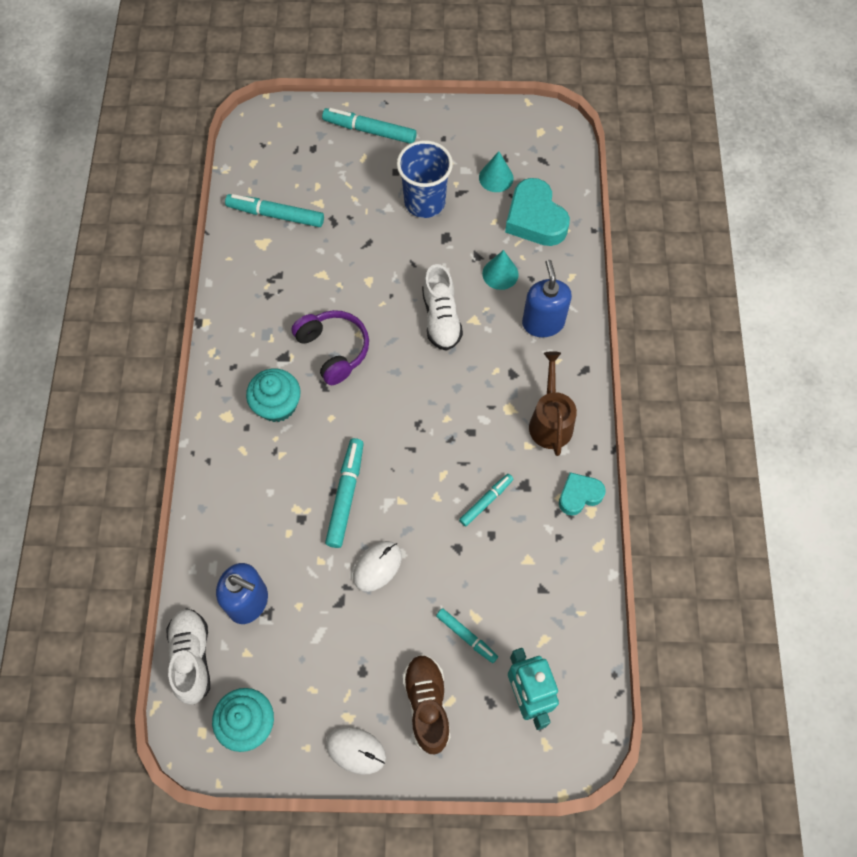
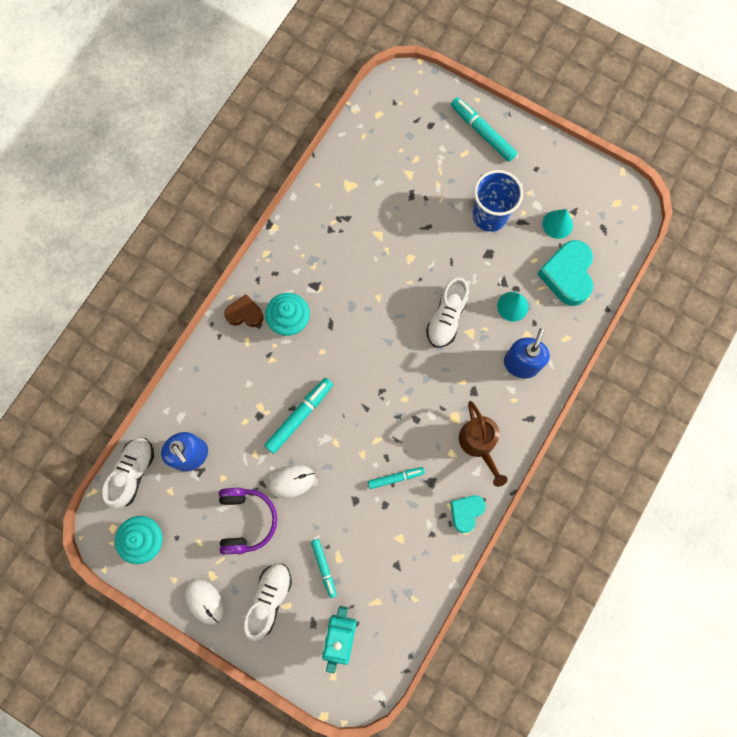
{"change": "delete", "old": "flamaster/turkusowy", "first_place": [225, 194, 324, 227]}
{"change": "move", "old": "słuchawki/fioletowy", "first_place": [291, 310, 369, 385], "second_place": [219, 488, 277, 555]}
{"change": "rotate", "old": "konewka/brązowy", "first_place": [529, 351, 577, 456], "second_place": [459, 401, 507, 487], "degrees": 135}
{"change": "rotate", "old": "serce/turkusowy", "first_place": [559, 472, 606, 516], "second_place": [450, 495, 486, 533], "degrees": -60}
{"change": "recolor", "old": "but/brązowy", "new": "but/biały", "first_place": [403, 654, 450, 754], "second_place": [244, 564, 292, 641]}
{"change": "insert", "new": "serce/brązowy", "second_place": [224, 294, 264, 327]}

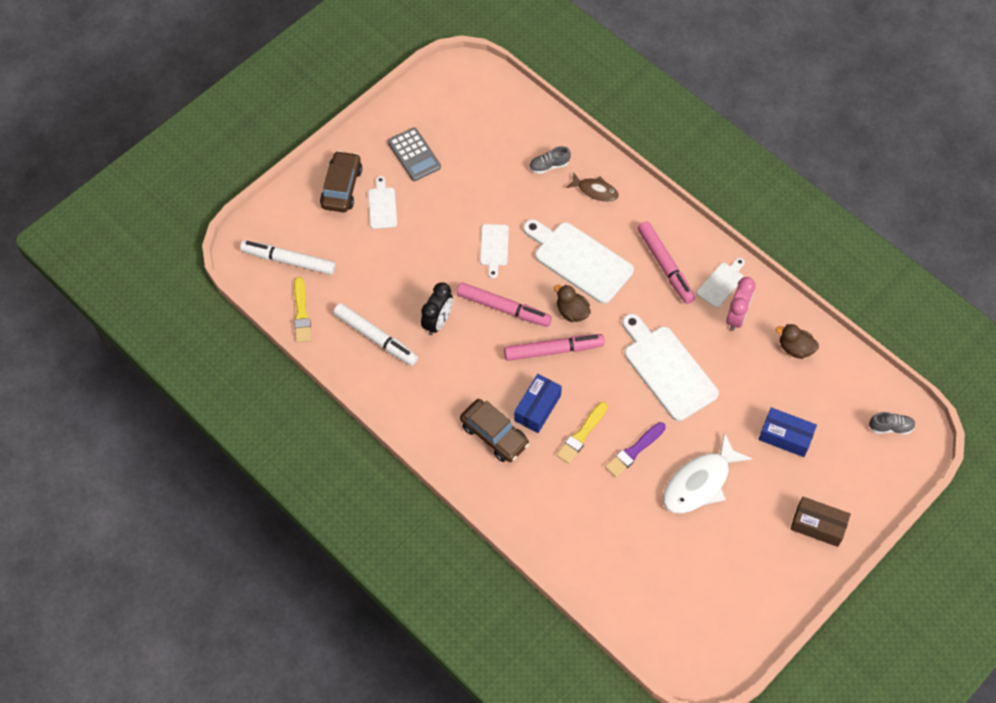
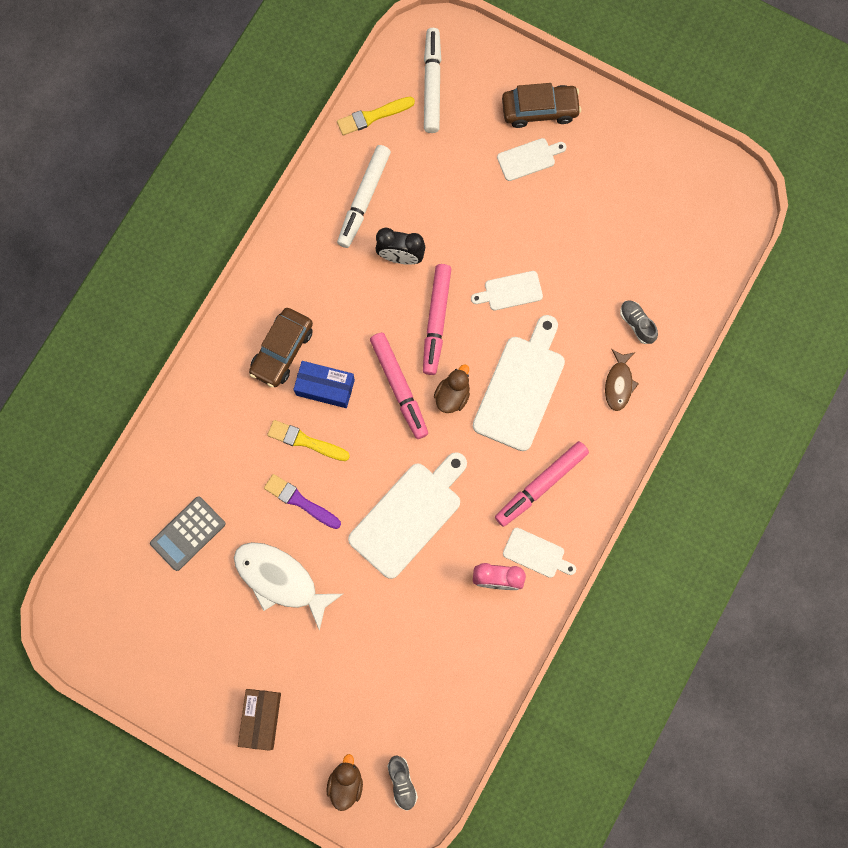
{"change": "move", "old": "kalkulator/szary", "first_place": [388, 127, 441, 181], "second_place": [150, 496, 225, 571]}
{"change": "move", "old": "kaczka/brązowy", "first_place": [776, 324, 819, 359], "second_place": [326, 754, 363, 811]}
{"change": "delete", "old": "pudełko/niebieski", "first_place": [758, 407, 817, 457]}

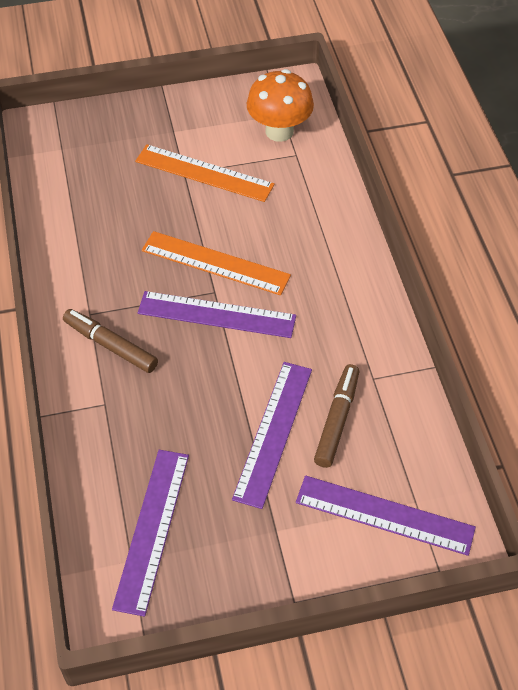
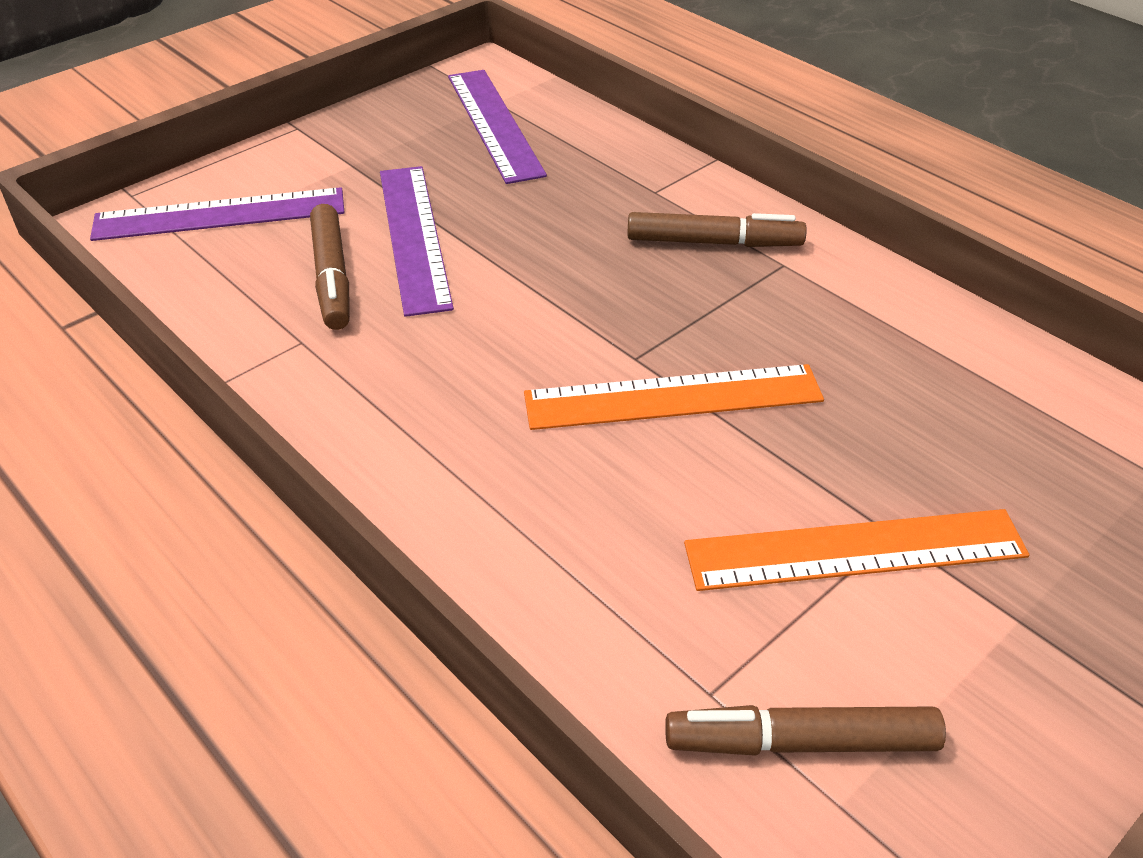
{"change": "replace", "old": "grzyb/pomarańczowy", "new": "flamaster/brązowy", "first_place": [247, 69, 314, 142], "second_place": [665, 705, 946, 756]}
{"change": "delete", "old": "linijka/fioletowy", "first_place": [138, 291, 296, 338]}

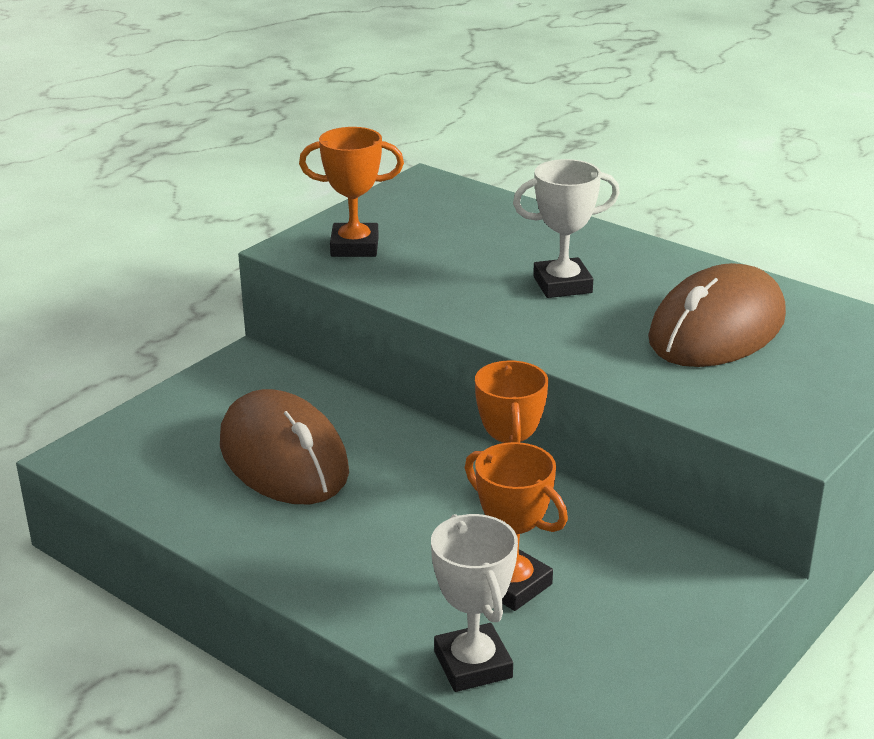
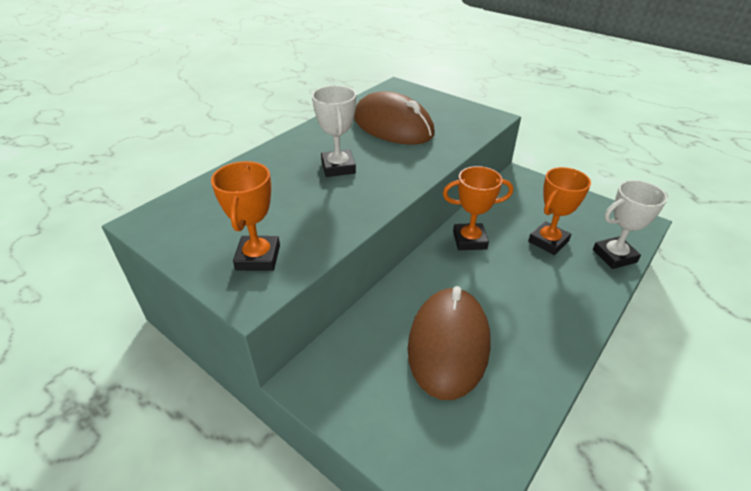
{"change": "rotate", "old": "myszka/brązowy", "first_place": [220, 389, 349, 504], "second_place": [408, 286, 491, 400], "degrees": -45}

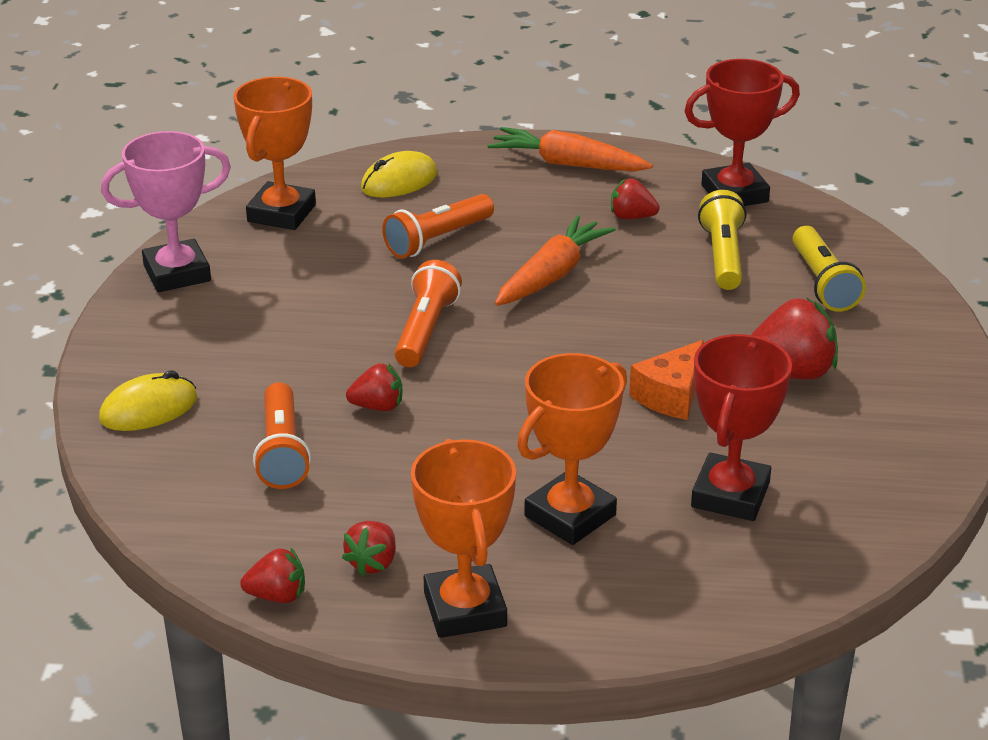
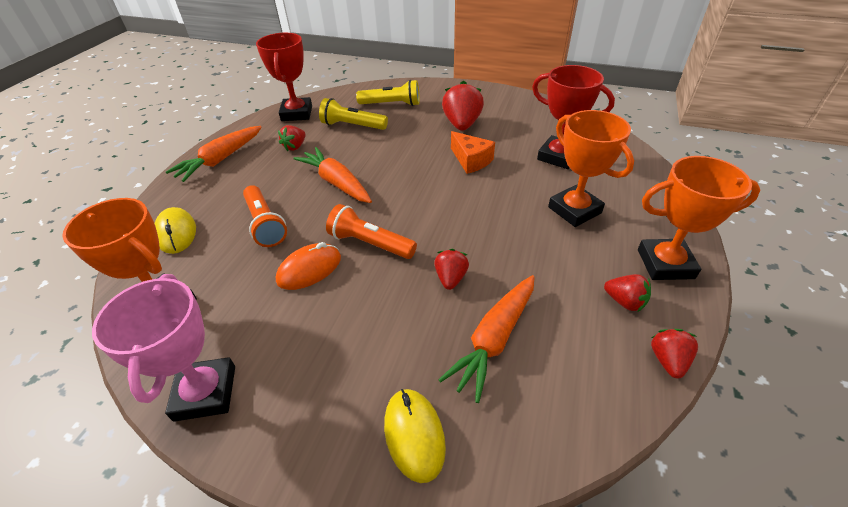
{"change": "replace", "old": "latarka/pomarańczowy", "new": "marchewka/pomarańczowy", "first_place": [253, 382, 311, 489], "second_place": [439, 275, 535, 403]}
{"change": "insert", "new": "myszka/pomarańczowy", "second_place": [276, 242, 341, 290]}

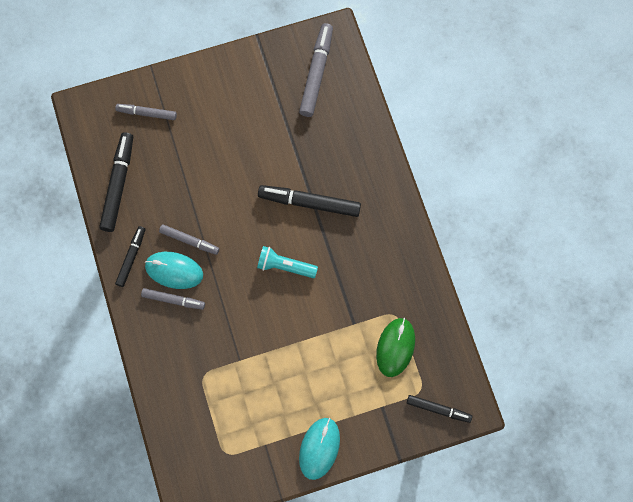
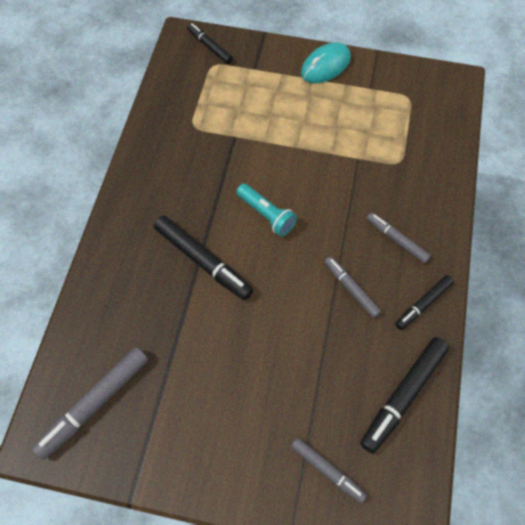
{"change": "delete", "old": "myszka/turkusowy", "first_place": [145, 252, 203, 289]}
{"change": "delete", "old": "myszka/zielony", "first_place": [376, 318, 415, 377]}

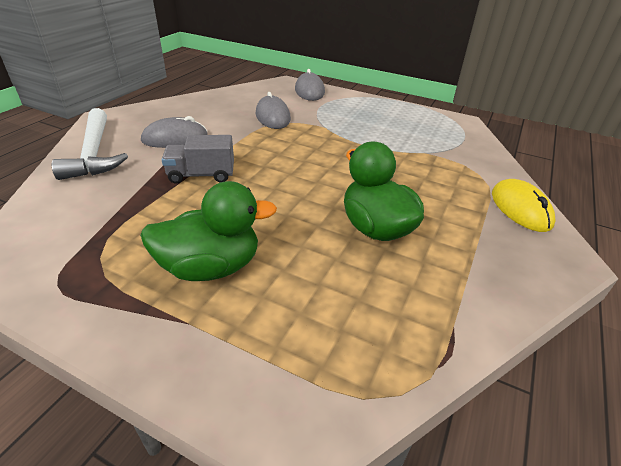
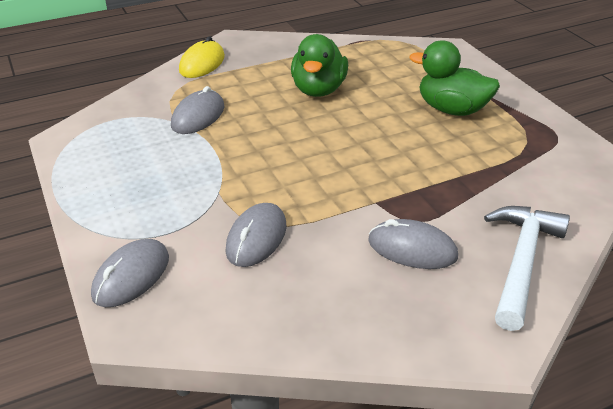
{"change": "delete", "old": "ciężarówka/szary", "first_place": [162, 135, 234, 184]}
{"change": "insert", "new": "myszka/szary", "second_place": [171, 86, 224, 134]}

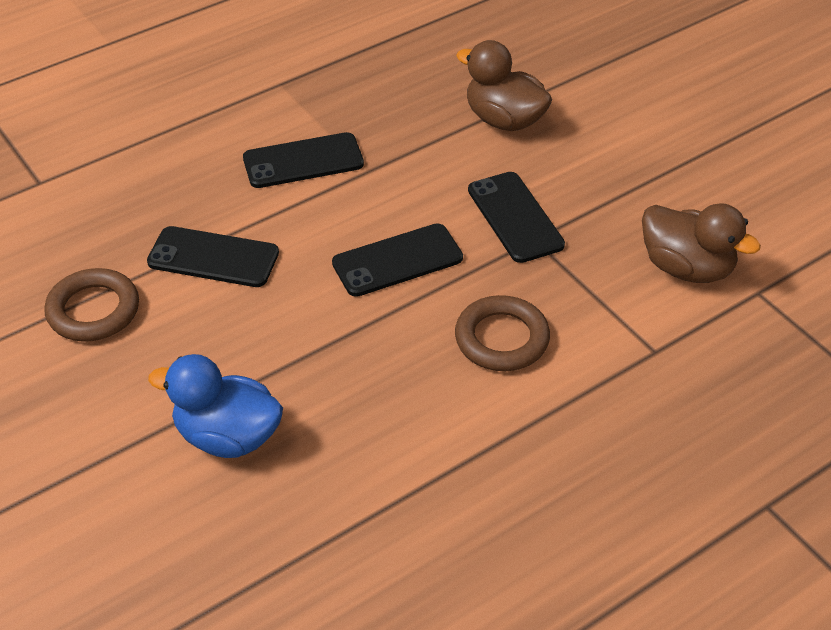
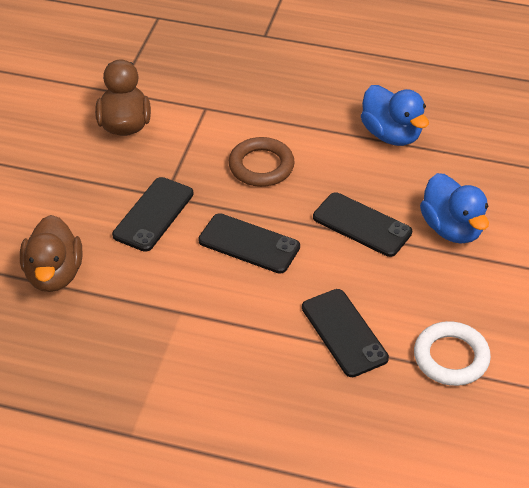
{"change": "move", "old": "telefon/czarny", "first_place": [243, 132, 364, 188], "second_place": [313, 192, 412, 257]}
{"change": "recolor", "old": "pierścień/brązowy", "new": "pierścień/biały", "first_place": [44, 268, 139, 342], "second_place": [414, 321, 491, 386]}
{"change": "insert", "new": "kaczka/niebieski", "second_place": [361, 85, 429, 146]}

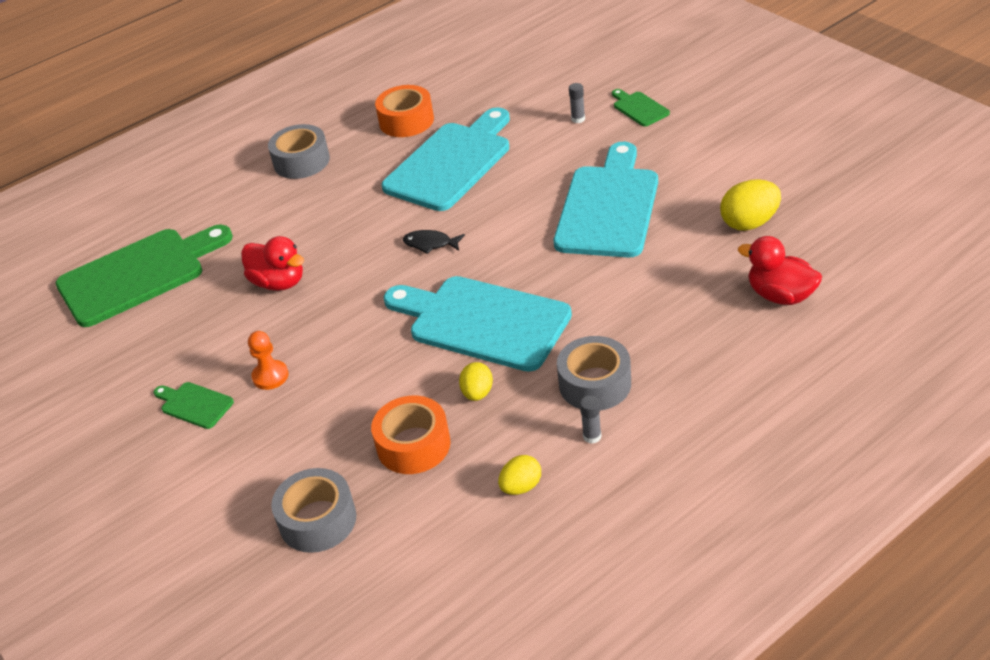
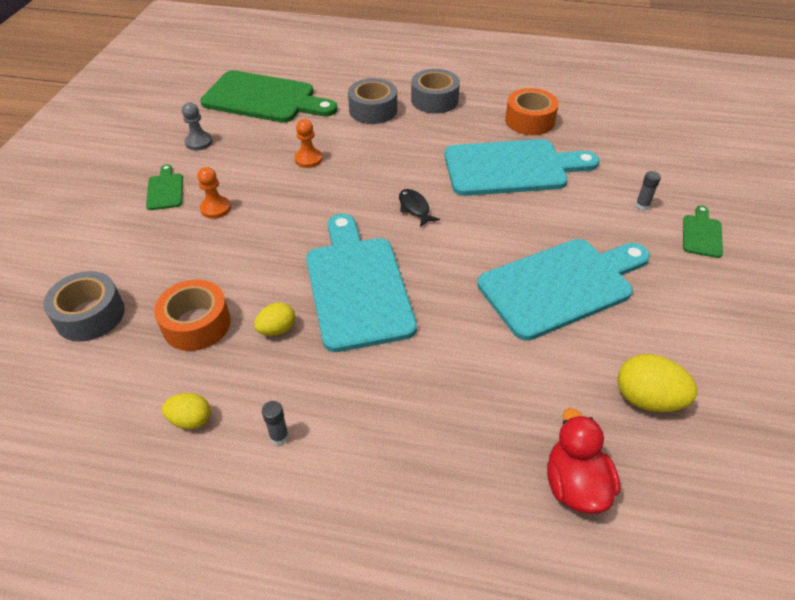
{"change": "replace", "old": "kaczka/czerwony", "new": "pionek/pomarańczowy", "first_place": [241, 236, 304, 291], "second_place": [294, 119, 322, 168]}
{"change": "move", "old": "taśma klejąca/szary", "first_place": [557, 336, 631, 410], "second_place": [348, 78, 397, 124]}
{"change": "insert", "new": "pionek/szary", "second_place": [182, 102, 213, 150]}

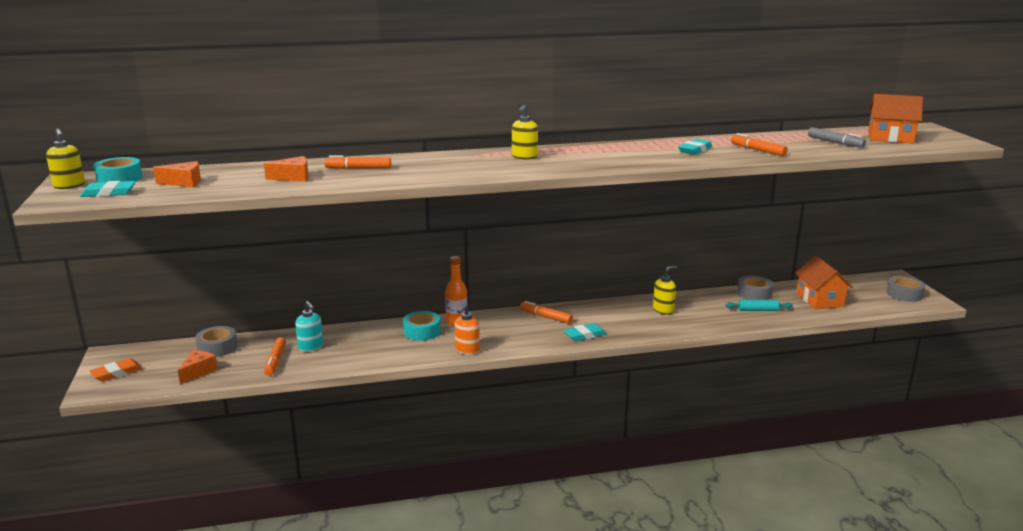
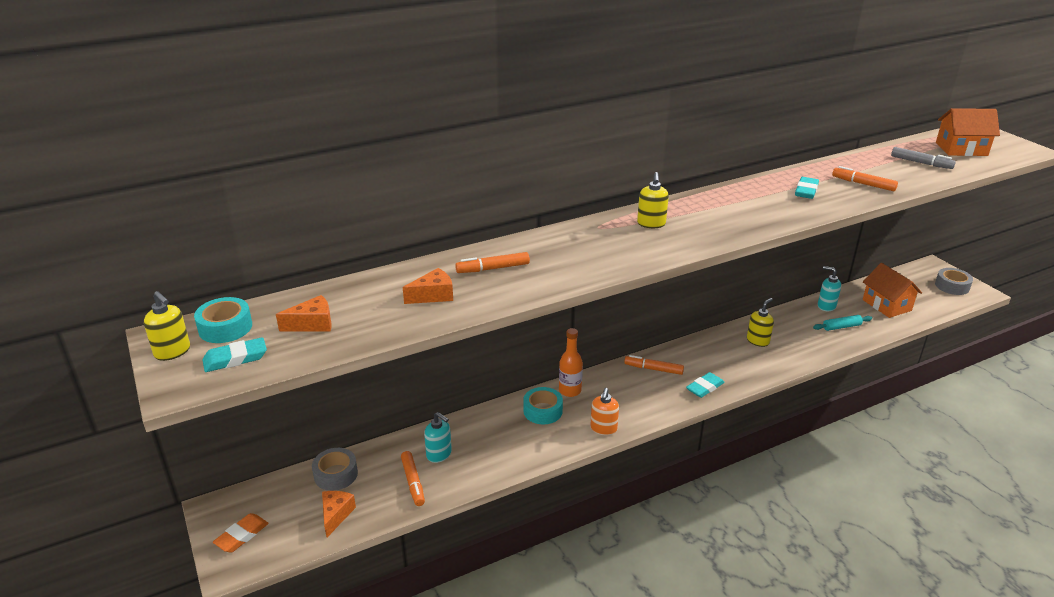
{"change": "replace", "old": "taśma klejąca/szary", "new": "dozownik mydła/turkusowy", "first_place": [737, 275, 773, 300], "second_place": [818, 266, 841, 311]}

